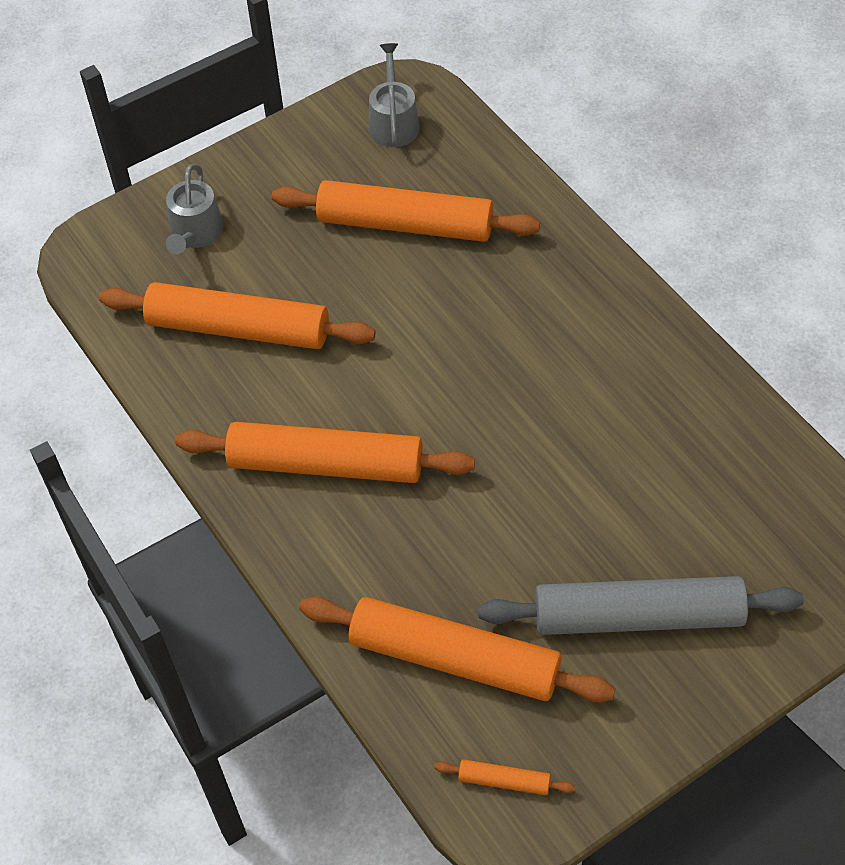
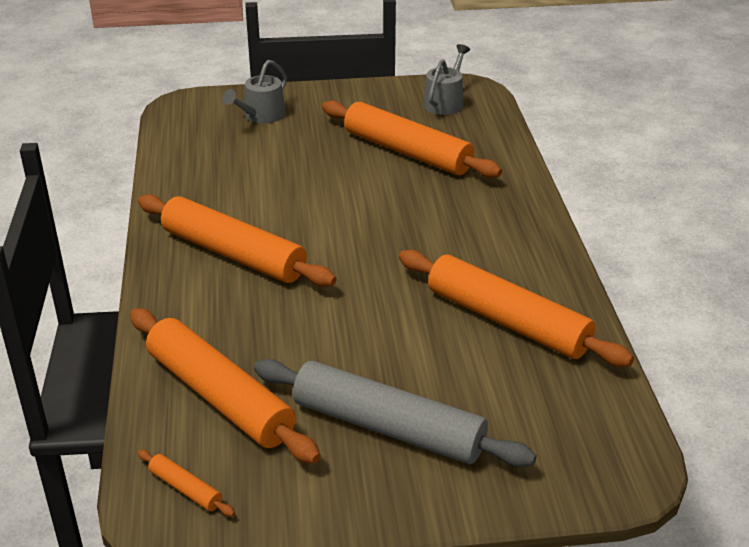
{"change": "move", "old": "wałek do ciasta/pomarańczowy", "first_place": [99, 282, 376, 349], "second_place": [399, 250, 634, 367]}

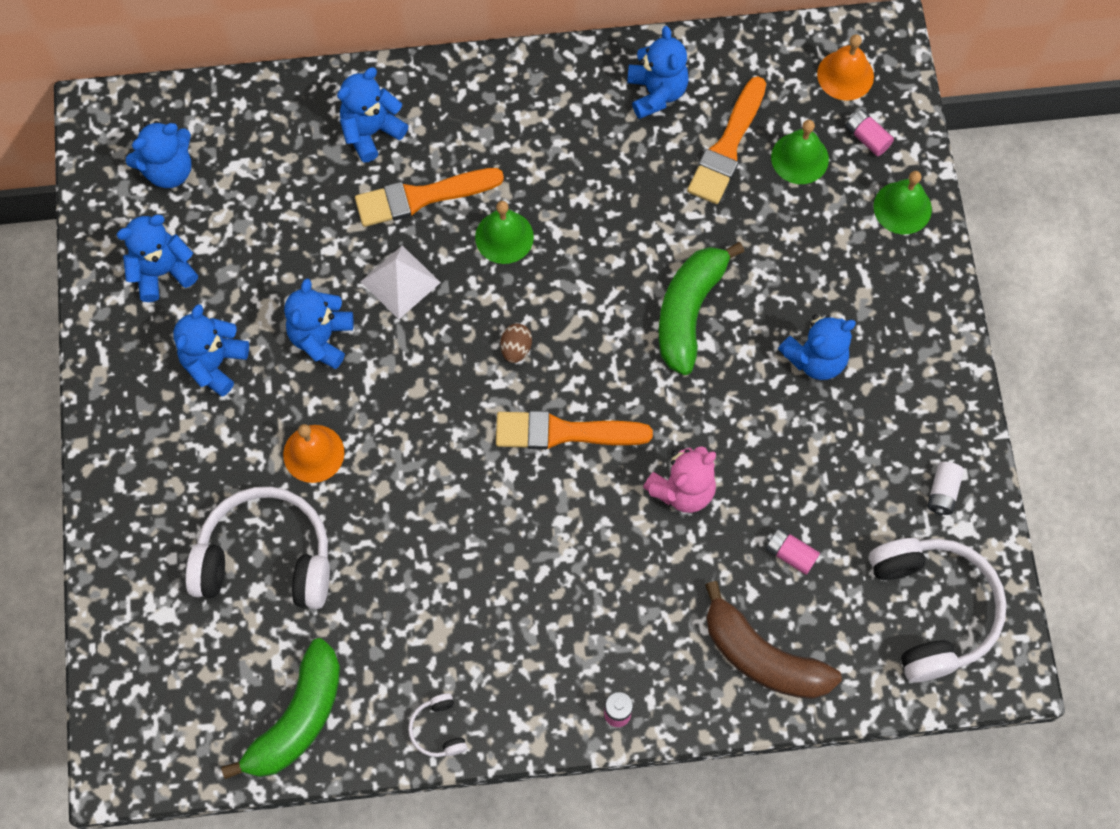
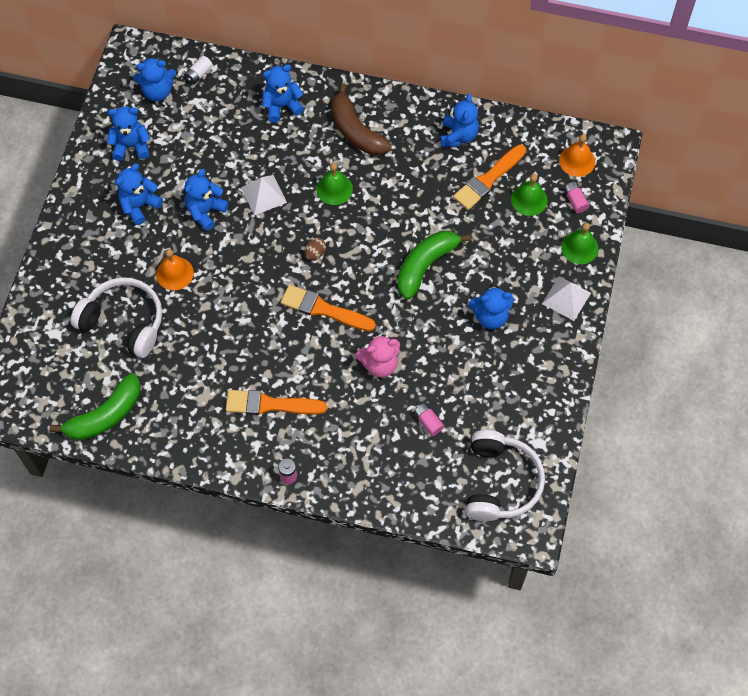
{"change": "move", "old": "pędzel/pomarańczowy", "first_place": [355, 168, 504, 227], "second_place": [226, 390, 327, 415]}
{"change": "move", "old": "bateria/biały", "first_place": [927, 461, 964, 516], "second_place": [184, 56, 213, 84]}
{"change": "move", "old": "banan/brązowy", "first_place": [705, 581, 842, 699], "second_place": [331, 83, 392, 156]}
{"change": "delete", "old": "słuchawki/biały", "first_place": [408, 693, 467, 757]}
{"change": "insert", "new": "piramida/biały", "second_place": [542, 276, 591, 321]}

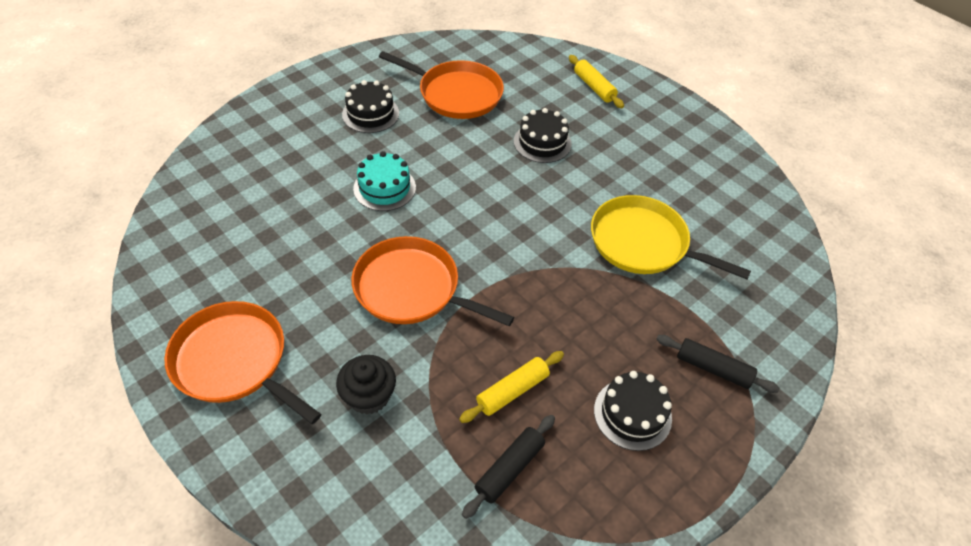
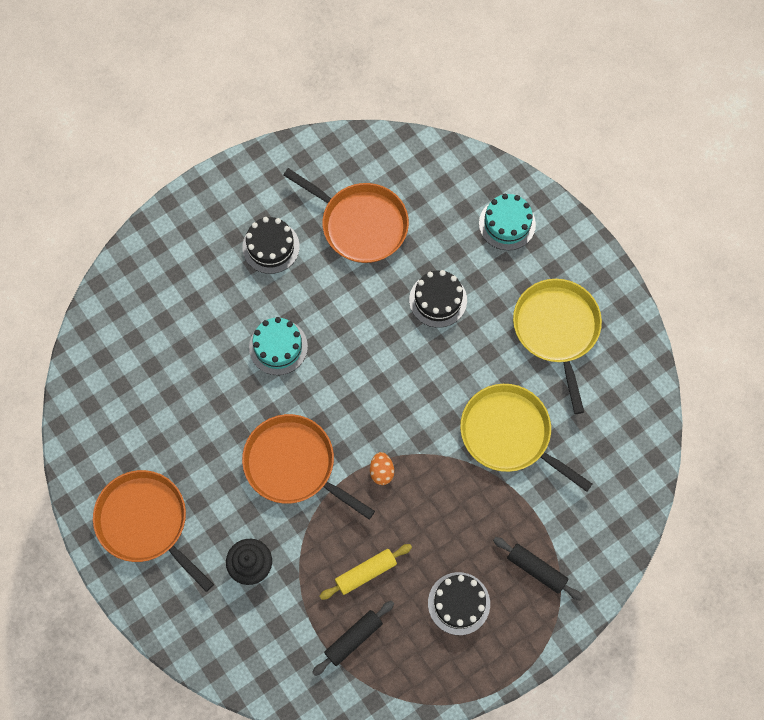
{"change": "replace", "old": "wałek do ciasta/żółty", "new": "tort/turkusowy", "first_place": [569, 55, 624, 108], "second_place": [479, 194, 536, 250]}
{"change": "insert", "new": "patelnia/żółty", "second_place": [513, 279, 602, 414]}
{"change": "insert", "new": "jajko/pomarańczowy", "second_place": [370, 452, 394, 485]}

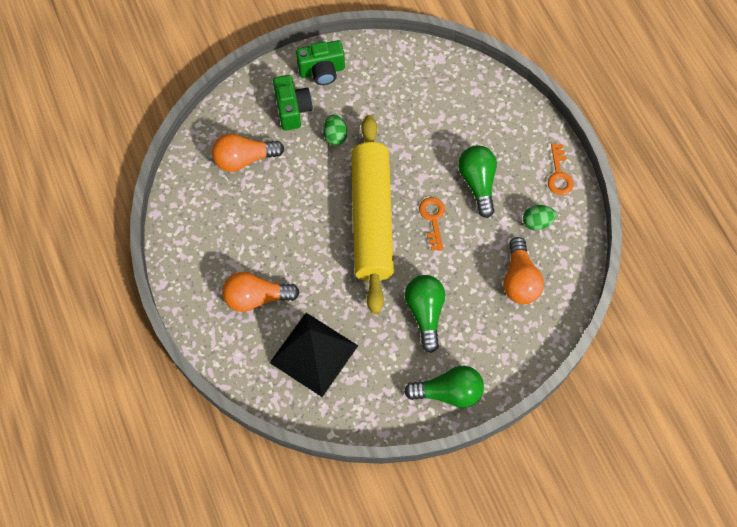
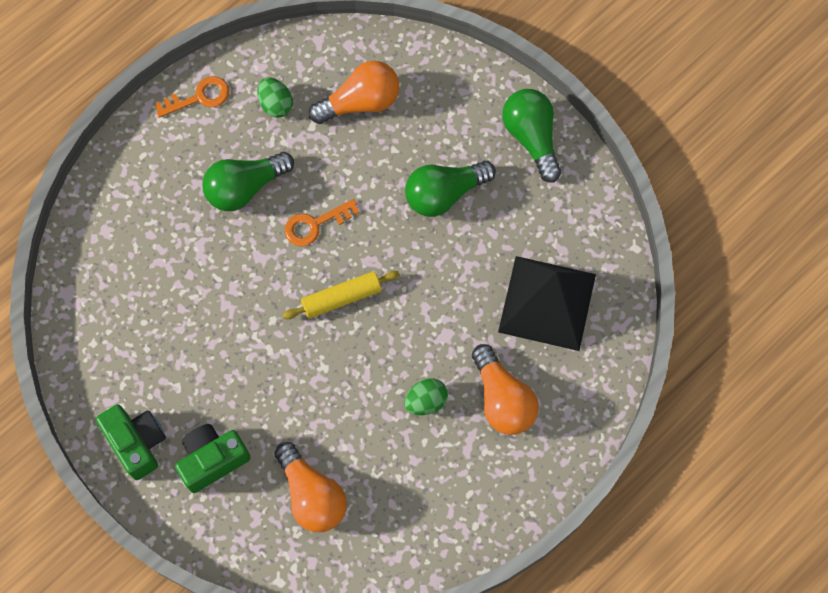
{"change": "move", "old": "jajko/zielony", "first_place": [323, 114, 347, 146], "second_place": [404, 378, 448, 415]}
{"change": "resize", "old": "wałek do ciasta/żółty", "first_place": [351, 115, 394, 314], "second_place": [283, 271, 400, 319], "factor": 0.43}

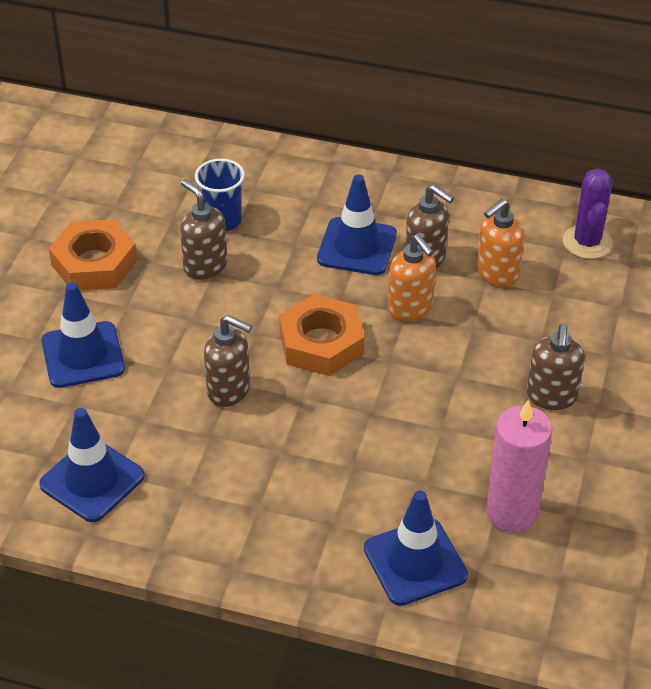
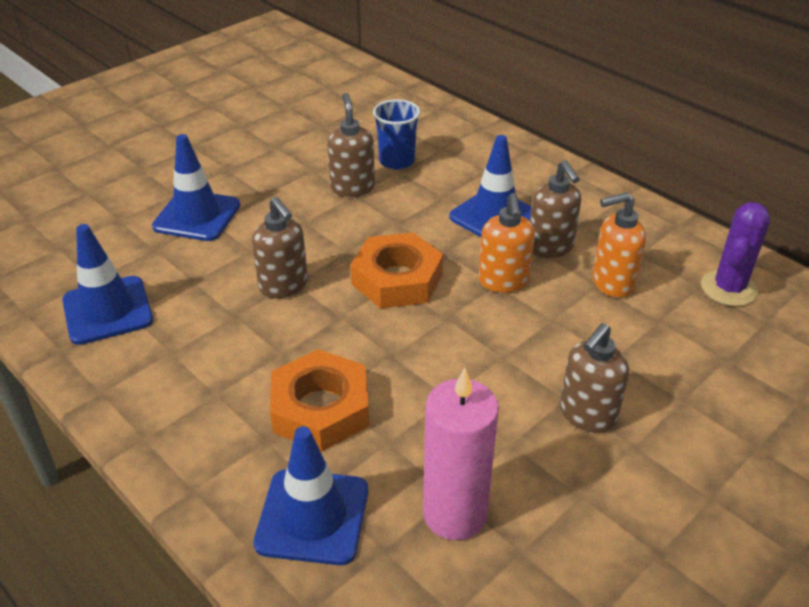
{"change": "move", "old": "nakrętka/pomarańczowy", "first_place": [49, 219, 137, 290], "second_place": [270, 349, 369, 451]}

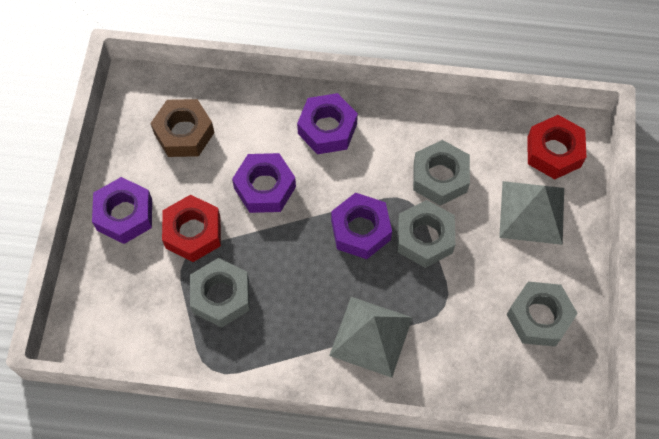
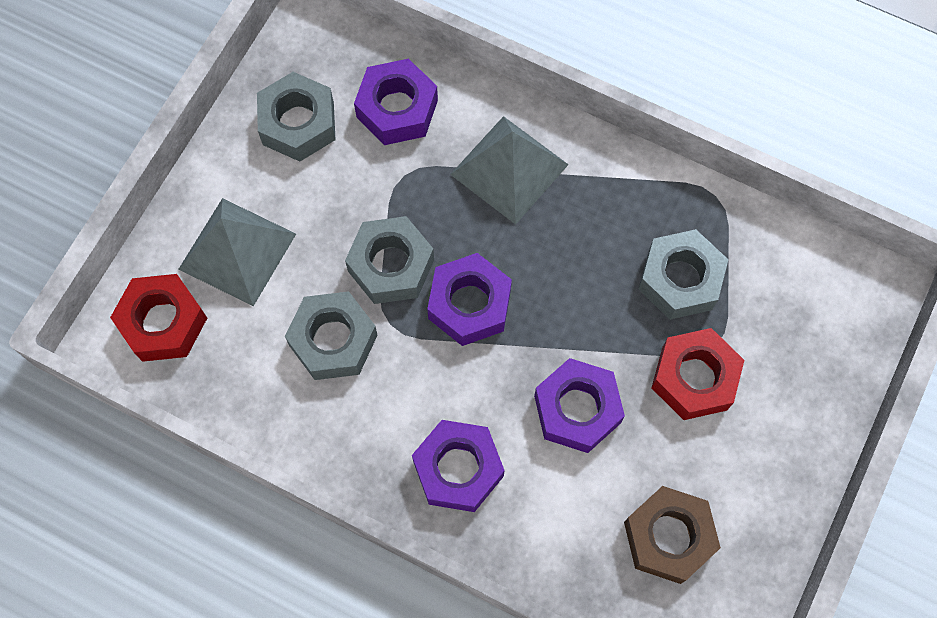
{"change": "move", "old": "nakrętka/fioletowy", "first_place": [92, 177, 152, 244], "second_place": [354, 59, 438, 145]}

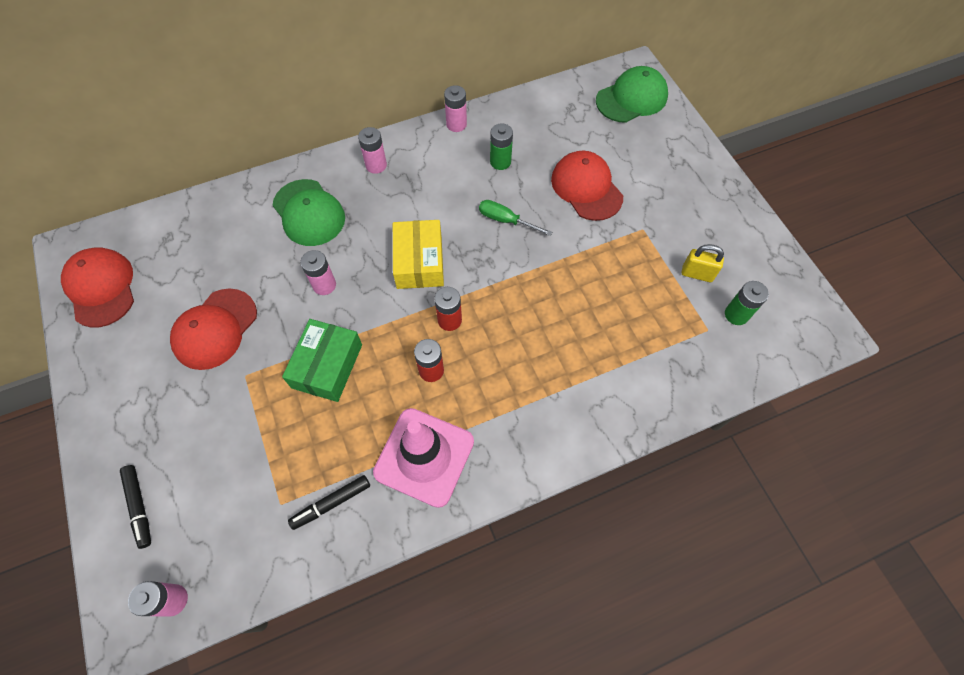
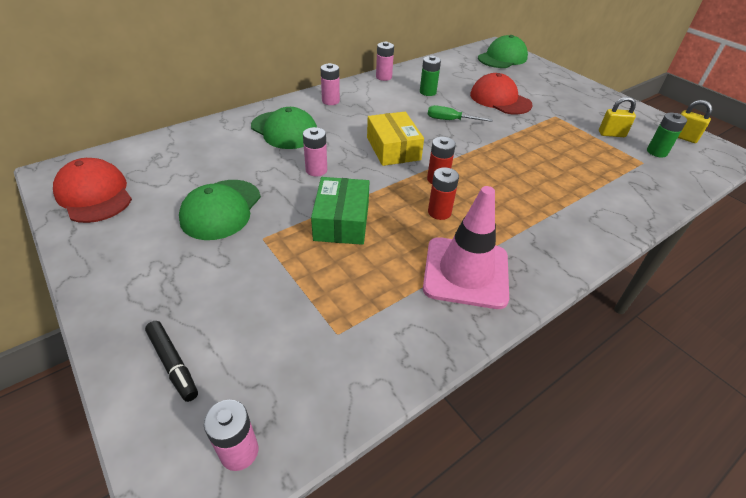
{"change": "recolor", "old": "czapka/czerwony", "new": "czapka/zielony", "first_place": [170, 289, 257, 370], "second_place": [179, 180, 261, 240]}
{"change": "delete", "old": "flamaster/czarny", "first_place": [288, 475, 370, 530]}
{"change": "insert", "new": "kłódka/żółty", "second_place": [678, 100, 713, 143]}

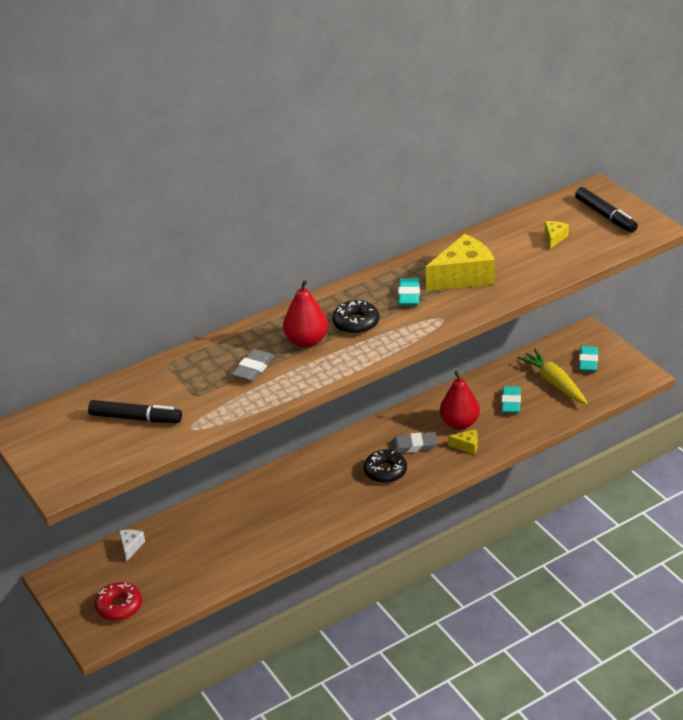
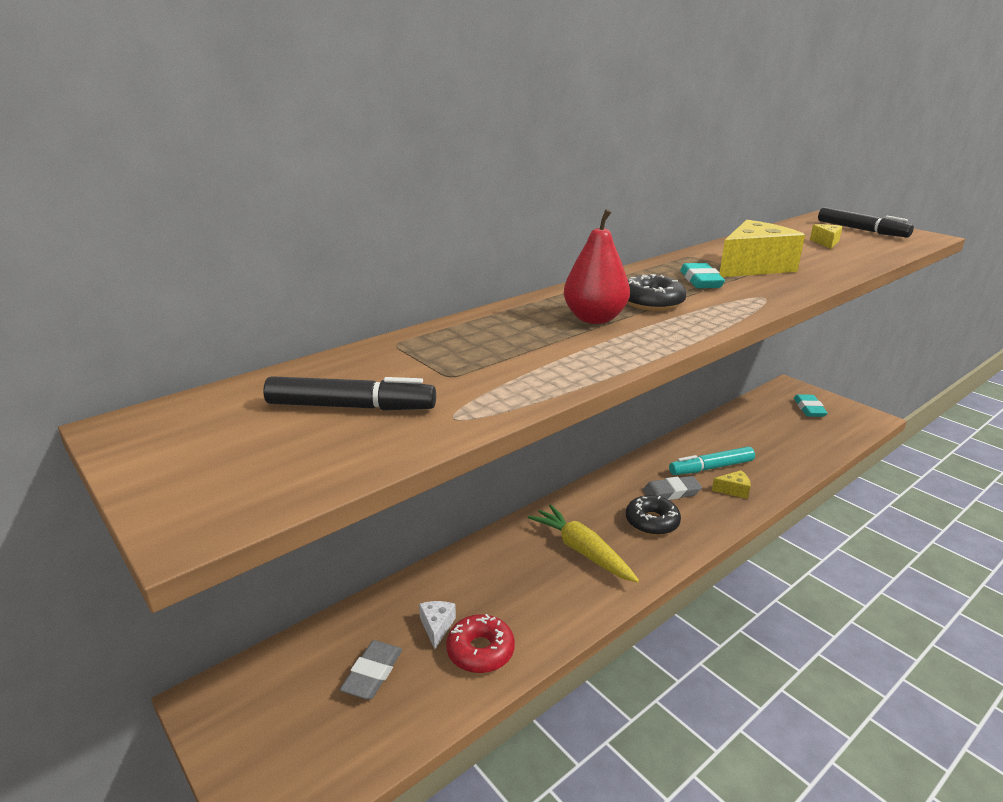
{"change": "move", "old": "gumka do mazania/szary", "first_place": [232, 349, 274, 382], "second_place": [340, 640, 402, 699]}
{"change": "move", "old": "marchewka/żółty", "first_place": [517, 349, 588, 404], "second_place": [528, 504, 639, 583]}
{"change": "replace", "old": "gruszka/czerwony", "new": "flamaster/turkusowy", "first_place": [440, 371, 480, 430], "second_place": [669, 447, 755, 475]}
{"change": "delete", "old": "gumka do mazania/turkusowy", "first_place": [502, 386, 521, 413]}
{"change": "move", "old": "ser/biały", "first_place": [119, 530, 145, 561], "second_place": [419, 601, 456, 649]}
{"change": "move", "old": "donut/czerwony", "first_place": [95, 582, 142, 621], "second_place": [446, 614, 515, 673]}

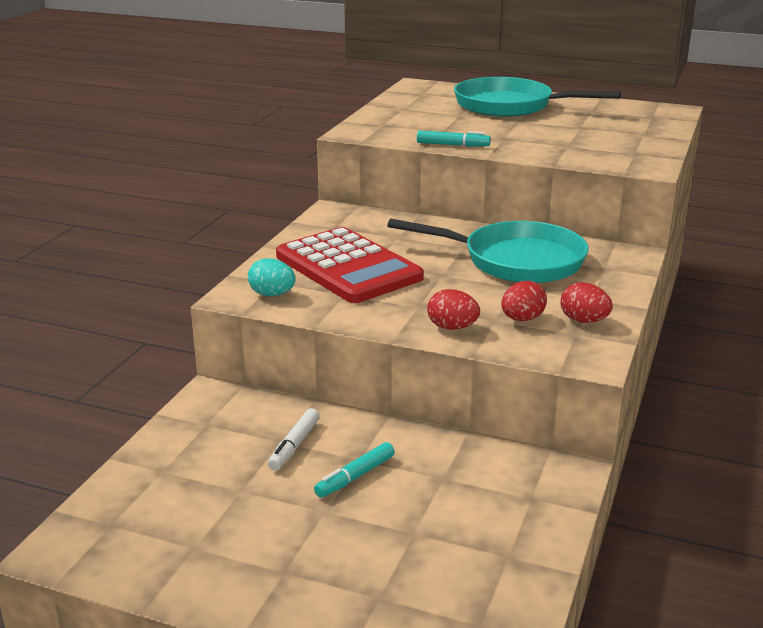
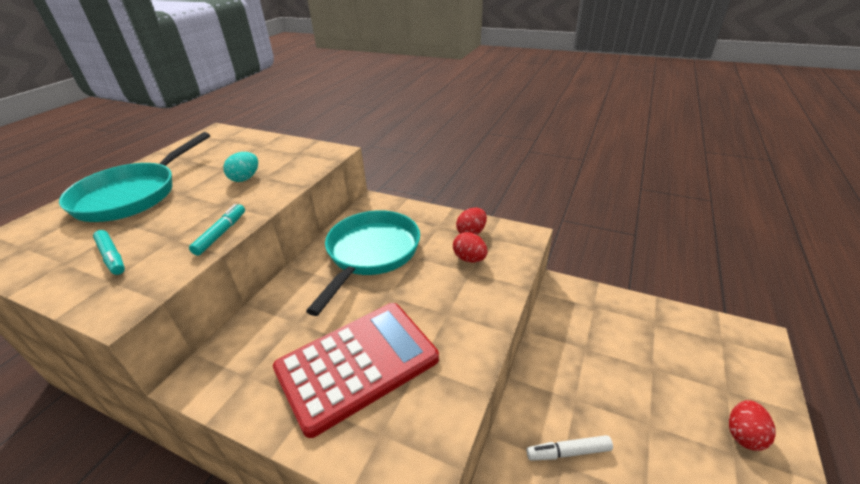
{"change": "move", "old": "jajko/turkusowy", "first_place": [248, 258, 295, 296], "second_place": [223, 152, 258, 182]}
{"change": "move", "old": "jajko/czerwony", "first_place": [427, 289, 480, 330], "second_place": [729, 400, 776, 451]}
{"change": "rotate", "old": "flamaster/biały", "first_place": [268, 408, 320, 471], "second_place": [527, 435, 613, 461], "degrees": 150}
{"change": "move", "old": "flamaster/turkusowy", "first_place": [314, 442, 395, 498], "second_place": [93, 230, 125, 275]}

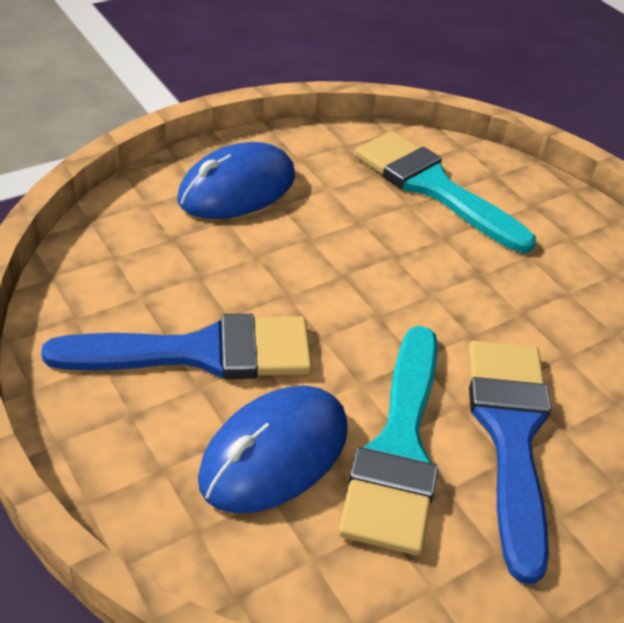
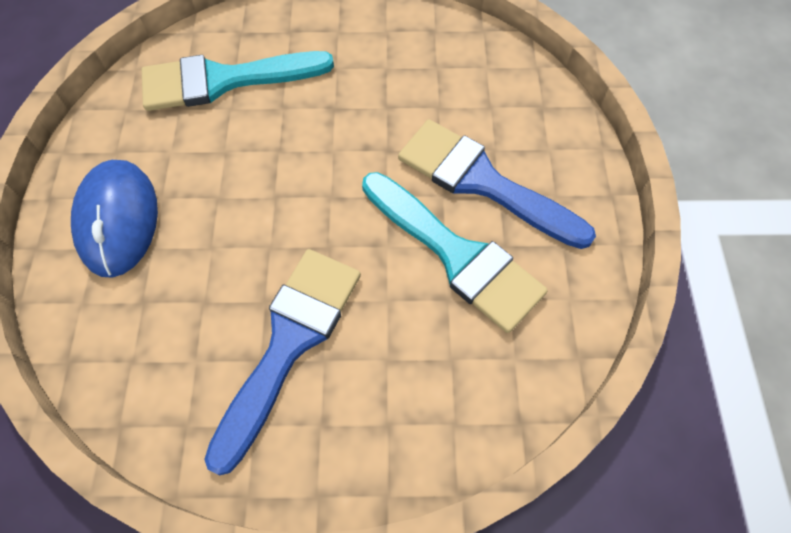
{"change": "delete", "old": "myszka/niebieski", "first_place": [198, 386, 348, 513]}

